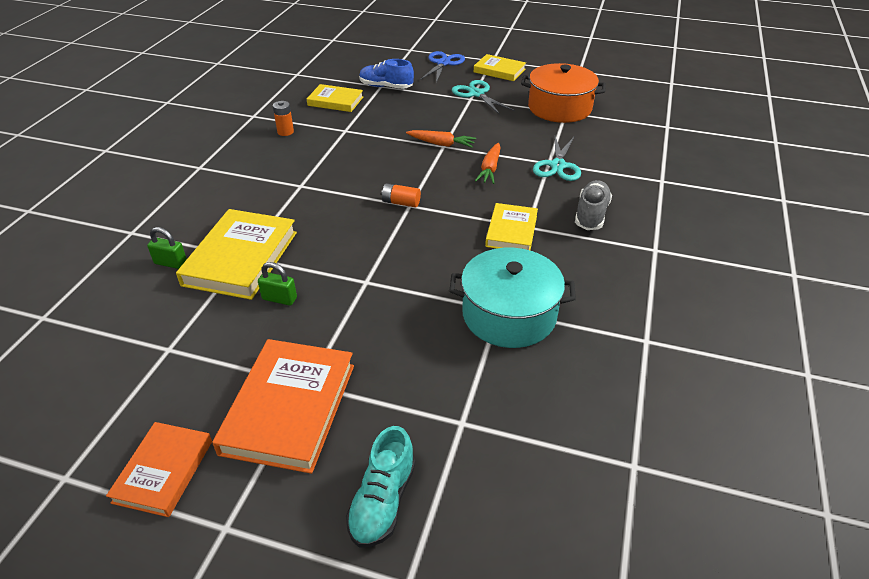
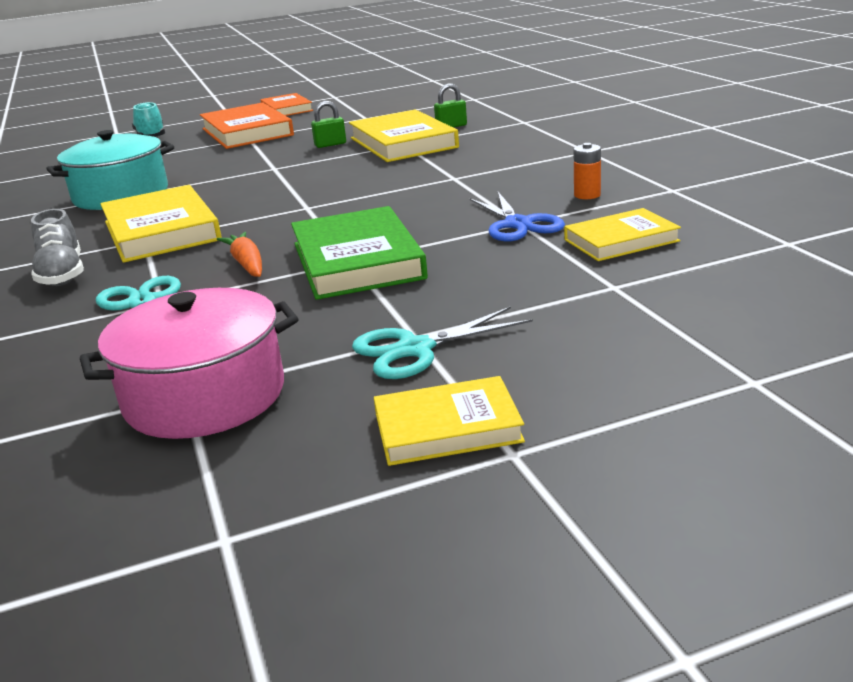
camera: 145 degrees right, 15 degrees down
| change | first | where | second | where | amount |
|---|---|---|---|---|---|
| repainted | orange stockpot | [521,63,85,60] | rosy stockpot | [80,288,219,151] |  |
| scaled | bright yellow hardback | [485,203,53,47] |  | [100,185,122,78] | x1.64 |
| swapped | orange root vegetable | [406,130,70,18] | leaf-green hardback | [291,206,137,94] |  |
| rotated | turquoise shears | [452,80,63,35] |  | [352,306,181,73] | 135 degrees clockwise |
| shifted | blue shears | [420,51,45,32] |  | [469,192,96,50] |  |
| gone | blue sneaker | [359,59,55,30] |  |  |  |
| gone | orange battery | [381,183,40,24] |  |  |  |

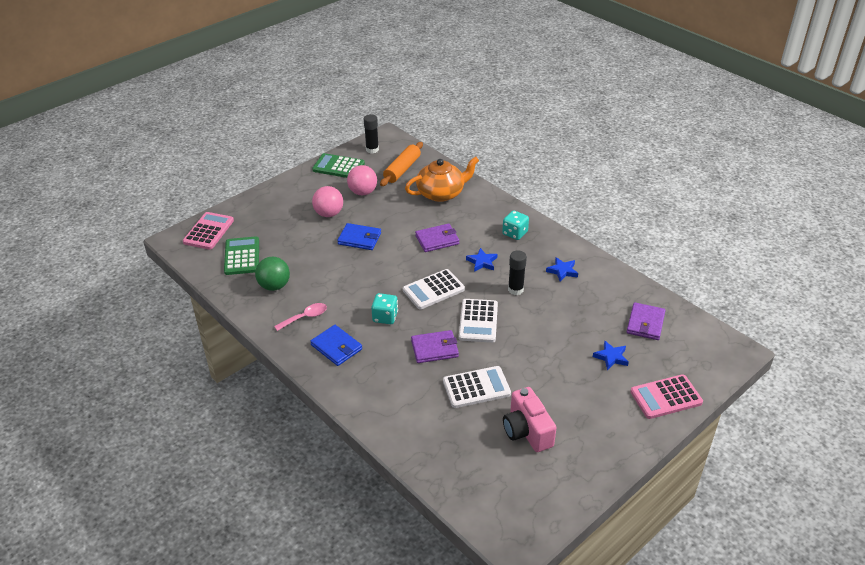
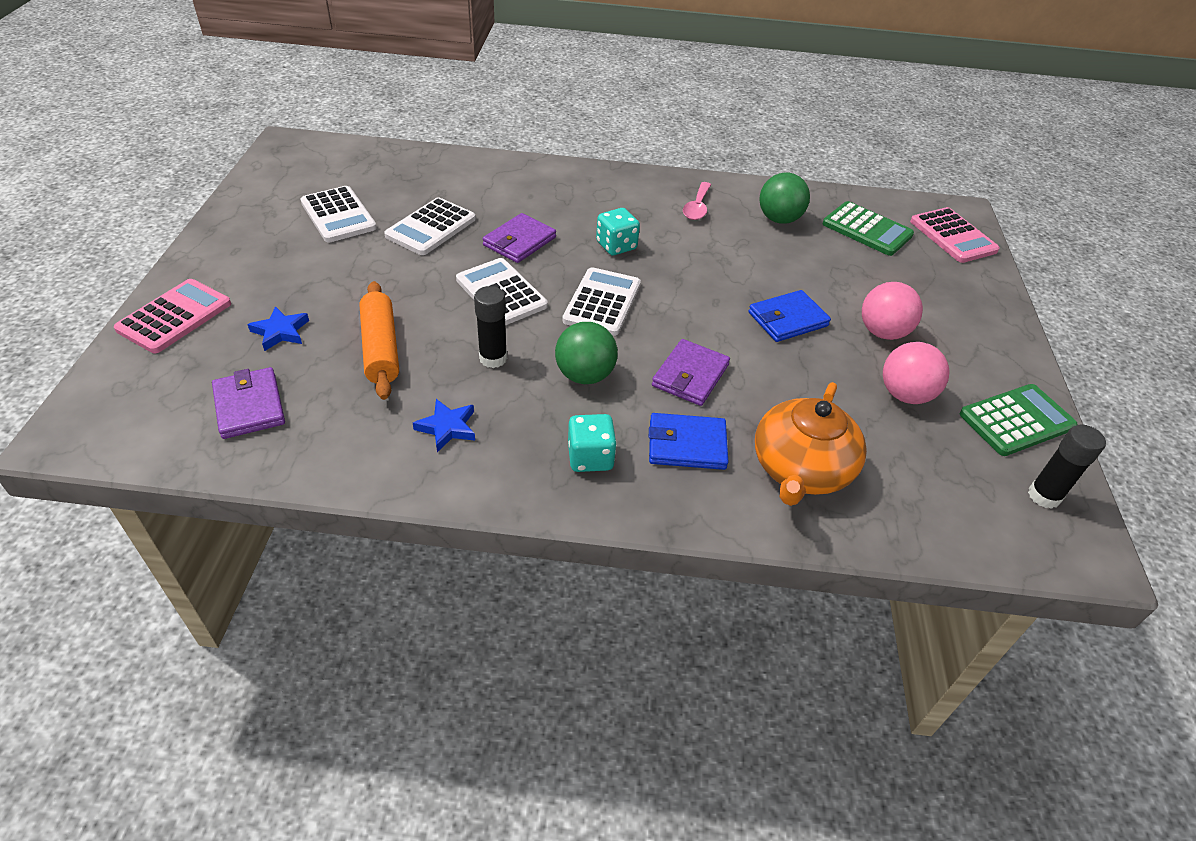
camera: 135 degrees right, 5 degrees up
| change | first | where | second | where | amount |
|---|---|---|---|---|---|
| swapped | rosy compact camera | [503,387,53,65] | snow-white adding machine | [301,186,76,57] |  |
| shifted | orange pastry roller | [380,142,43,44] |  | [359,281,40,119] |  |
| swapped | blue star shape | [466,248,31,24] | leaf-green ball | [555,322,63,62] |  |
| shifted | blue card wallet | [310,325,52,41] |  | [649,413,79,57] |  |

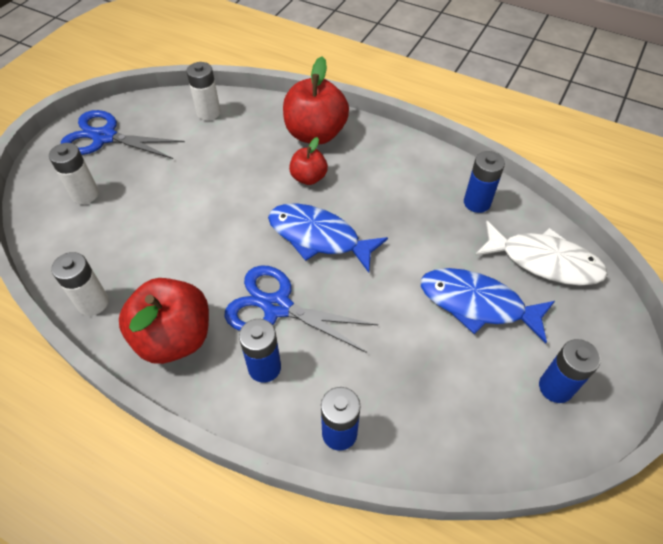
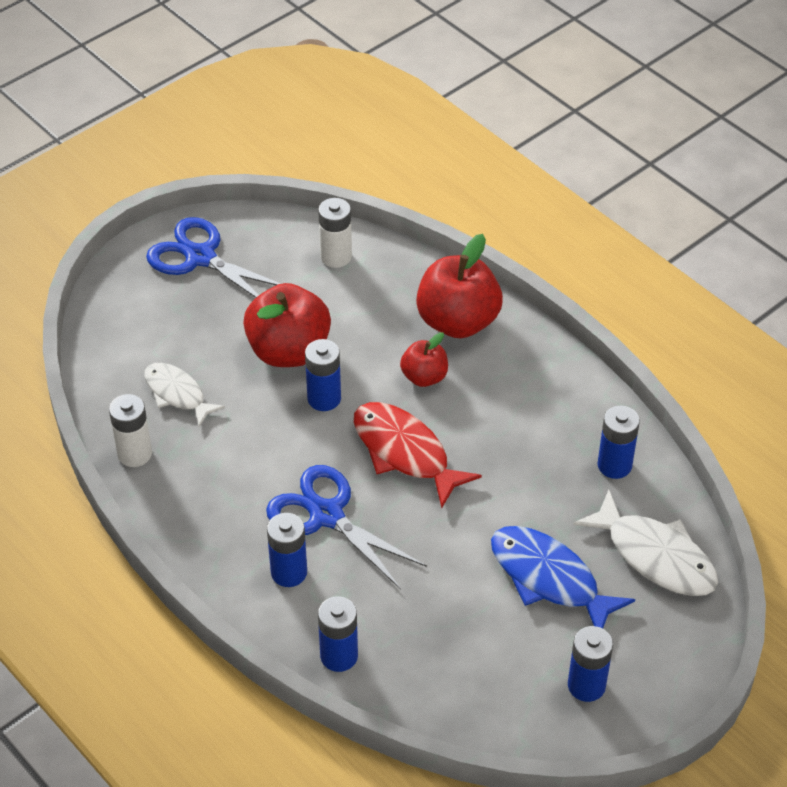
camera: 20 degrees right, 5 degrees down
| change | first | where | second | where | amount |
|---|---|---|---|---|---|
| new |  |  | snow-white fish | [144,363,81,64] |  |
| shifted | scarlet apple fruit | [119,278,90,86] |  | [243,283,88,84] |  |
| new |  |  | blue battery | [305,339,36,72] |  |
| repainted | blue fish | [268,203,120,70] | scarlet fish | [354,402,128,106] |  |
| gone | snow-white battery | [49,143,50,61] |  |  |  |

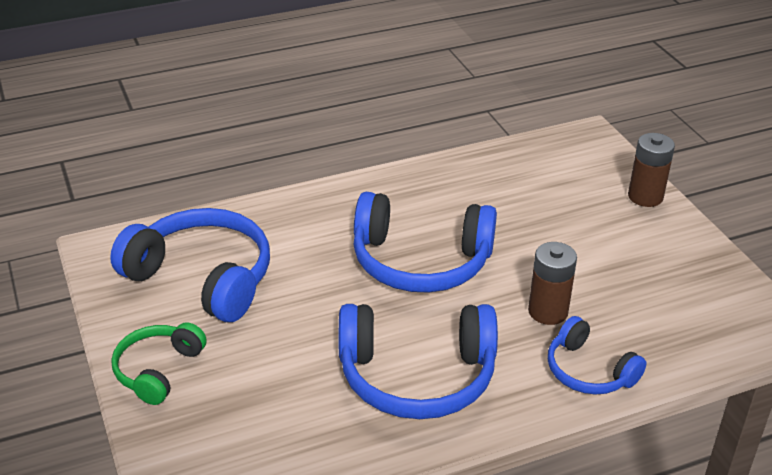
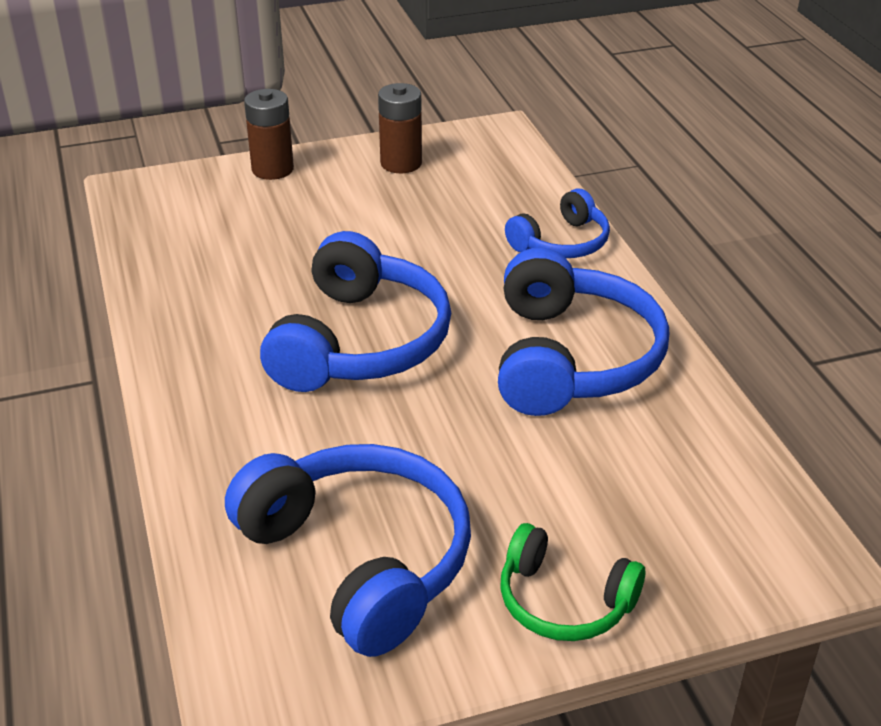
camera: 85 degrees left, 0 degrees up
| change | first | where | second | where | amount |
|---|---|---|---|---|---|
| rotated | blue headset | [110,208,160,114] |  | [225,444,246,213] | 105 degrees clockwise |
| shifted | dark brown battery | [528,242,49,83] |  | [378,83,44,90] |  |

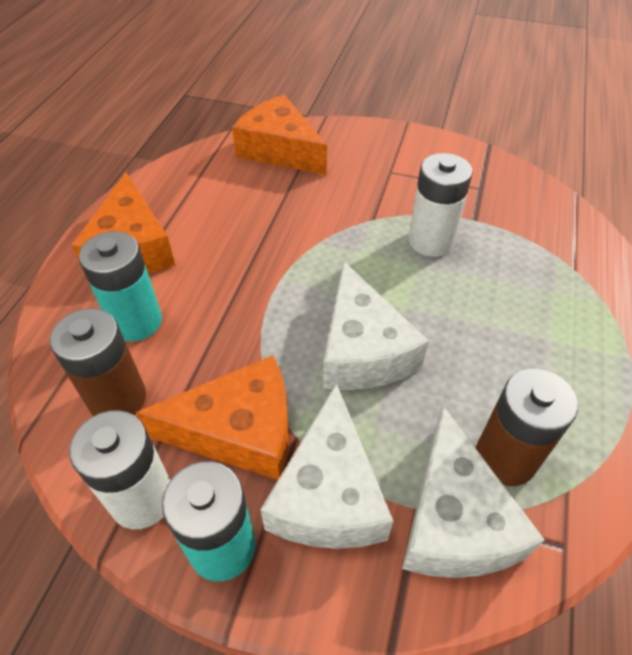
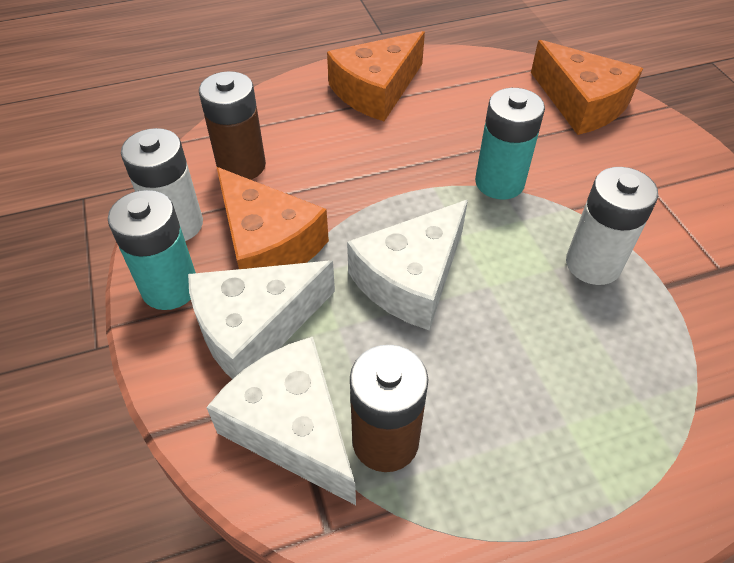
camera: 55 degrees right, 0 degrees up
| change | first | where | second | where | amount |
|---|---|---|---|---|---|
| rotated | snow-white cheese | [402,406,143,172] |  | [206,337,150,168] | 90 degrees clockwise |
| shifted | turquoise battery | [79,231,83,111] |  | [475,88,70,112] |  |
| rotated | orange cheese | [232,95,95,80] |  | [531,40,112,95] | 135 degrees clockwise |

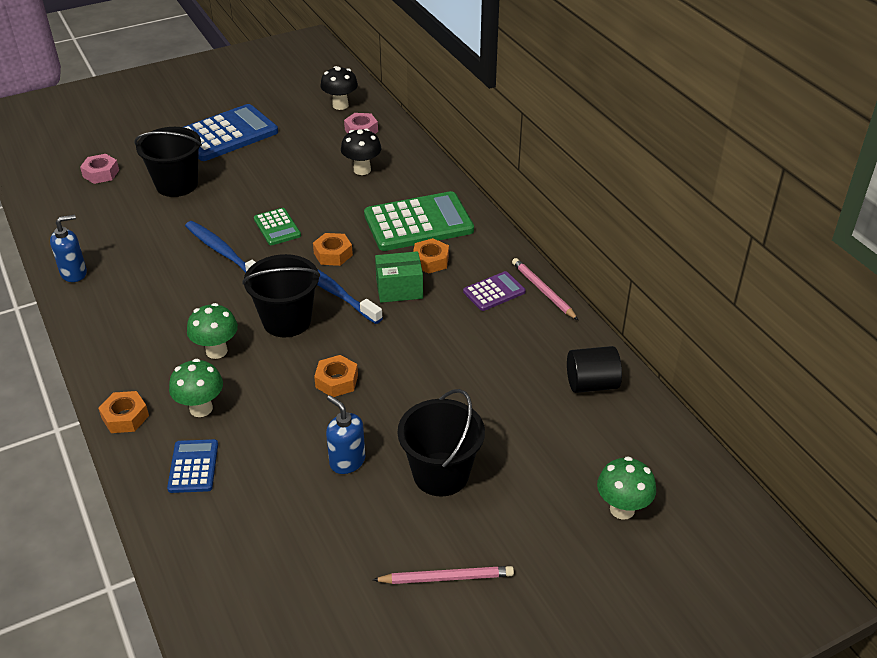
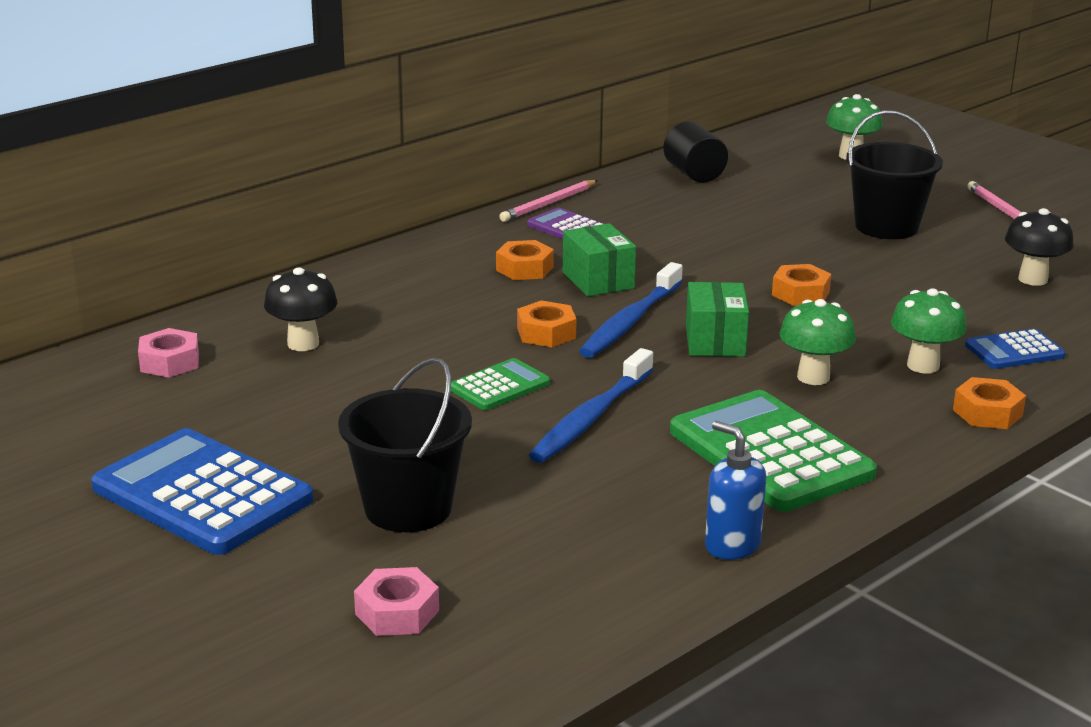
camera: 105 degrees left, 15 degrees down
| change | first | where | second | where | amount |
|---|---|---|---|---|---|
| shifted | leaf-green adding machine | [364,191,110,60] |  | [670,390,207,122] |  |
| swapped | black pail | [242,254,78,83] | leaf-green box | [686,282,63,75] |  |
| shifted | black mushroom | [320,66,38,44] |  | [1005,208,69,78] |  |
| gone | blue soap pump | [326,395,39,79] |  |  |  |

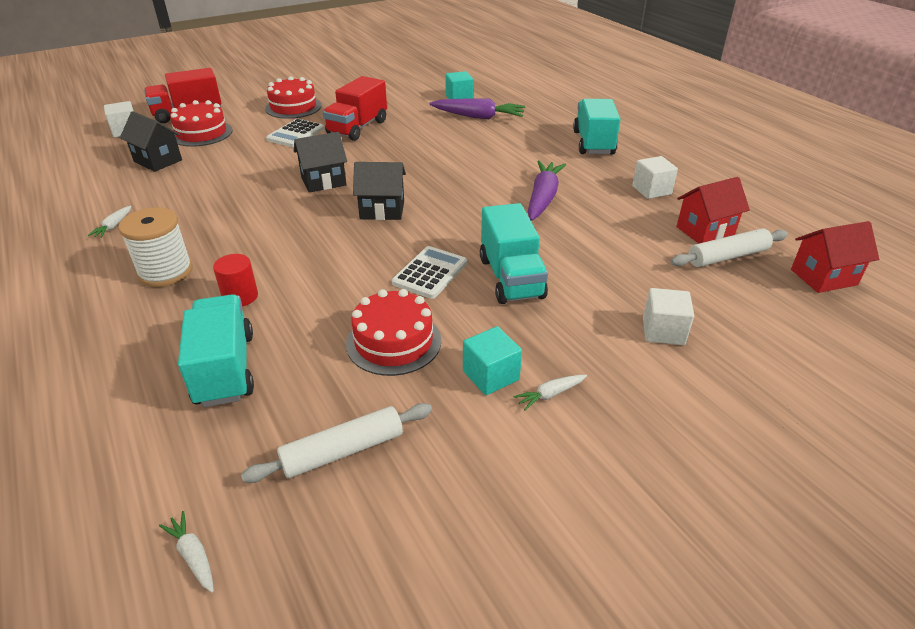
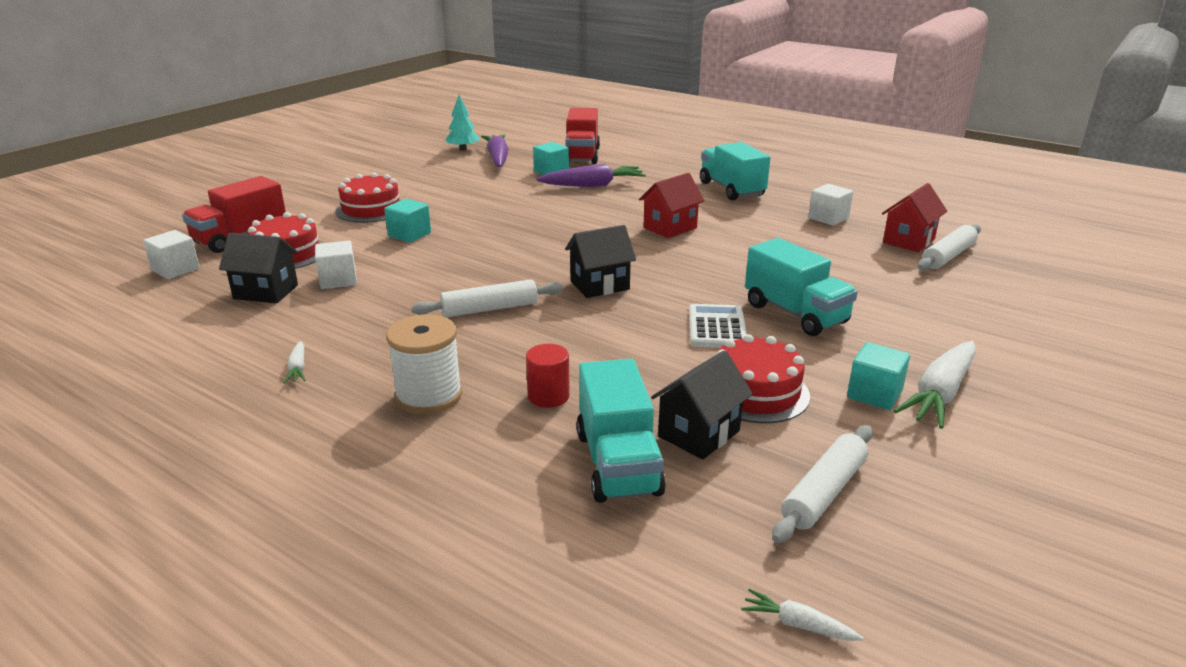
camera: 25 degrees left, 10 degrees down
| change | first | where | second | where | amount |
|---|---|---|---|---|---|
| shifted | snow-white solid cube | [643,288,51,57] |  | [315,241,42,48] |  |
| swapped | snow-white adding machine | [266,119,58,28] | turquoise solid cube | [384,199,47,43] |  |
| new |  |  | snow-white pastry roller | [411,279,152,38] |  |
| new |  |  | turquoise tree | [445,95,34,56] |  |
| shifted | purple root vegetable | [528,160,38,61] |  | [481,134,28,33] |  |
| shifted | scarlet toy truck | [323,76,64,65] |  | [565,108,35,56] |  |
| rotated | turquoise toy truck | [178,294,76,113] |  | [576,359,90,144] | 150 degrees counterclockwise |
| shifted | scarlet house | [791,221,88,72] |  | [639,173,65,65] |  |
| shifted | black house | [294,132,53,61] |  | [651,350,102,109] |  |
| scaled | snow-white root vegetable | [514,375,73,35] |  | [894,341,82,88] | x2.14 |

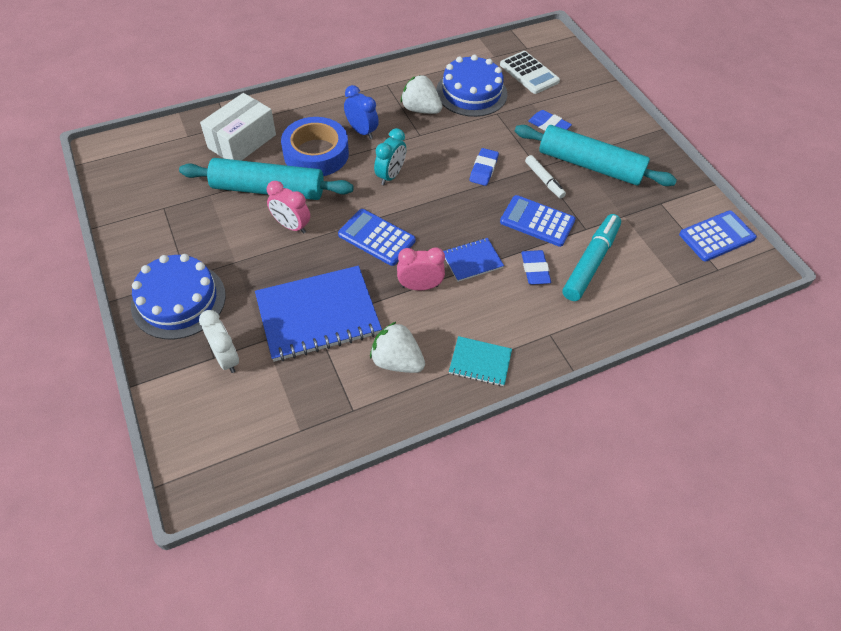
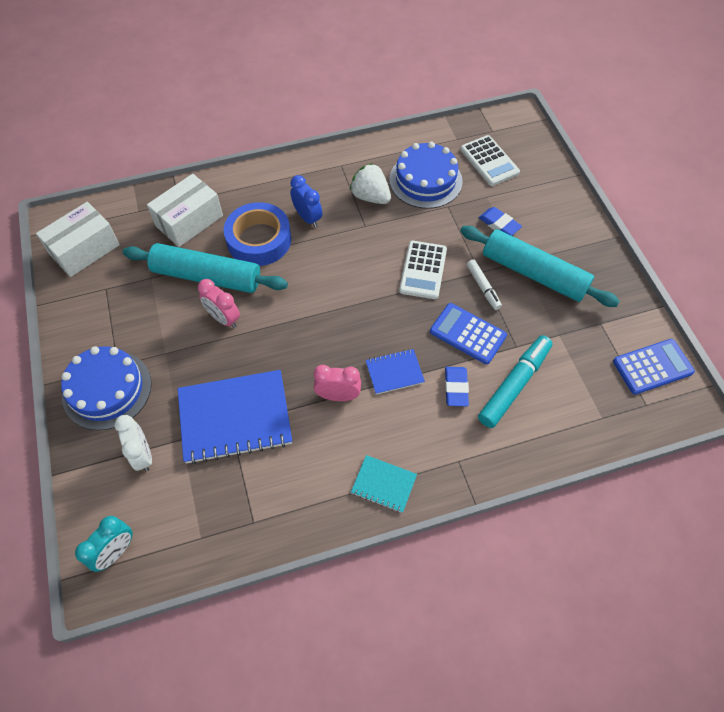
camera: 10 degrees right, 5 degrees up
| change | first | where | second | where | amount |
|---|---|---|---|---|---|
| new |  |  | snow-white box | [36,202,84,75] |  |
| shifted | turquoise alarm clock | [374,128,32,57] |  | [75,516,58,56] |  |
| swapped | blue eraser | [469,148,30,38] | snow-white adding machine | [399,241,48,58] |  |
| gone | blue adding machine | [338,209,78,57] |  |  |  |
| gone | snow-white berry | [370,322,55,51] |  |  |  |

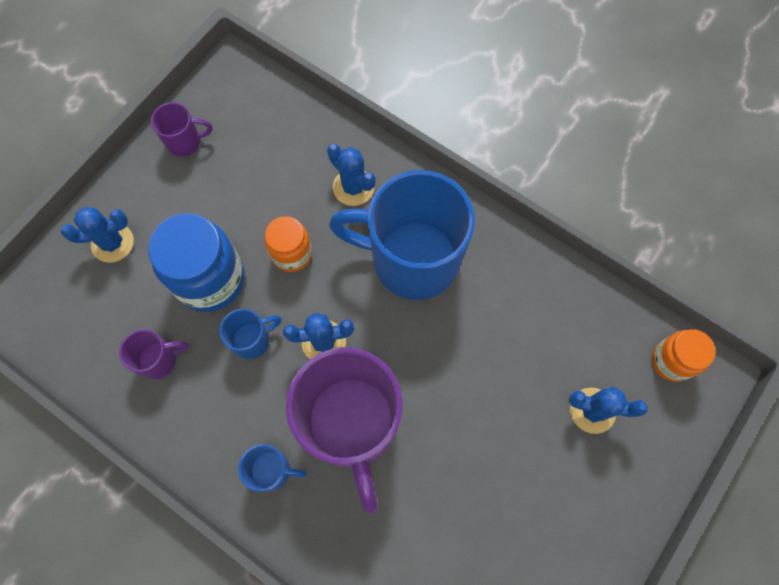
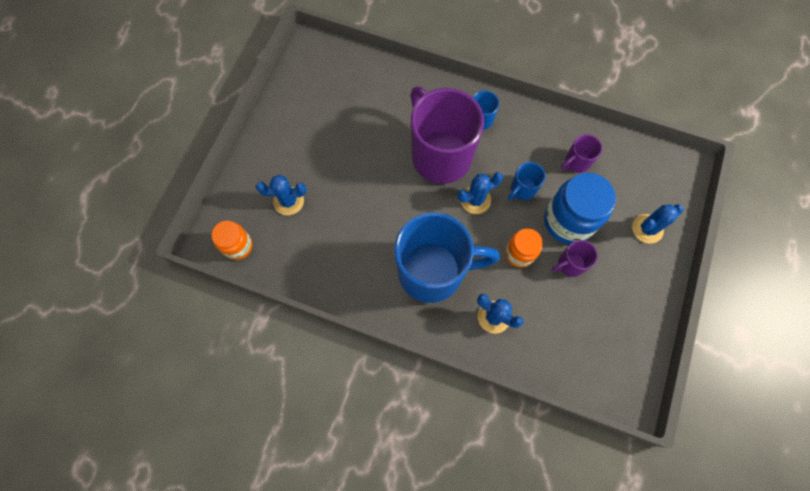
camera: 165 degrees right, 0 degrees up
| change | first | where | second | where | amount |
|---|---|---|---|---|---|
| shifted | purple mug | [151,102,62,55] |  | [552,240,46,37] |  |

